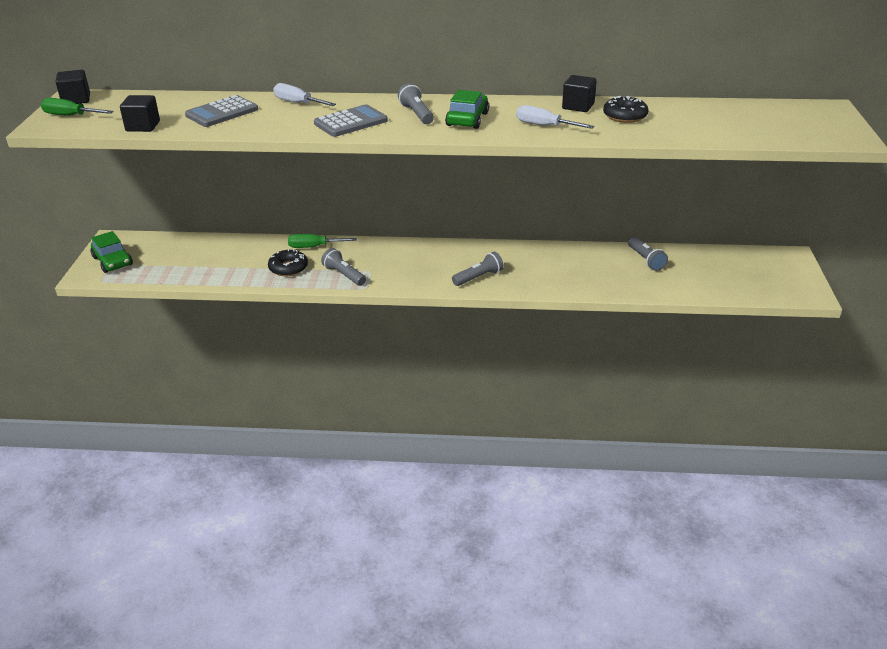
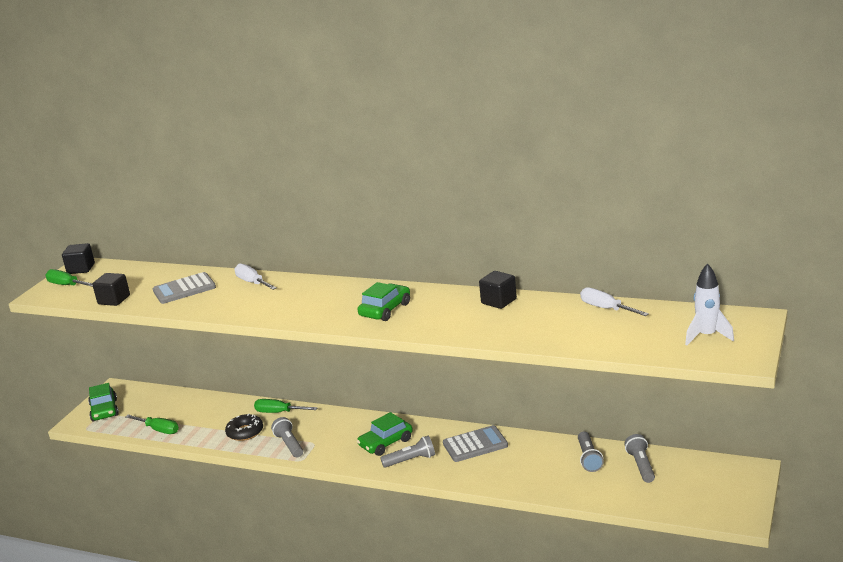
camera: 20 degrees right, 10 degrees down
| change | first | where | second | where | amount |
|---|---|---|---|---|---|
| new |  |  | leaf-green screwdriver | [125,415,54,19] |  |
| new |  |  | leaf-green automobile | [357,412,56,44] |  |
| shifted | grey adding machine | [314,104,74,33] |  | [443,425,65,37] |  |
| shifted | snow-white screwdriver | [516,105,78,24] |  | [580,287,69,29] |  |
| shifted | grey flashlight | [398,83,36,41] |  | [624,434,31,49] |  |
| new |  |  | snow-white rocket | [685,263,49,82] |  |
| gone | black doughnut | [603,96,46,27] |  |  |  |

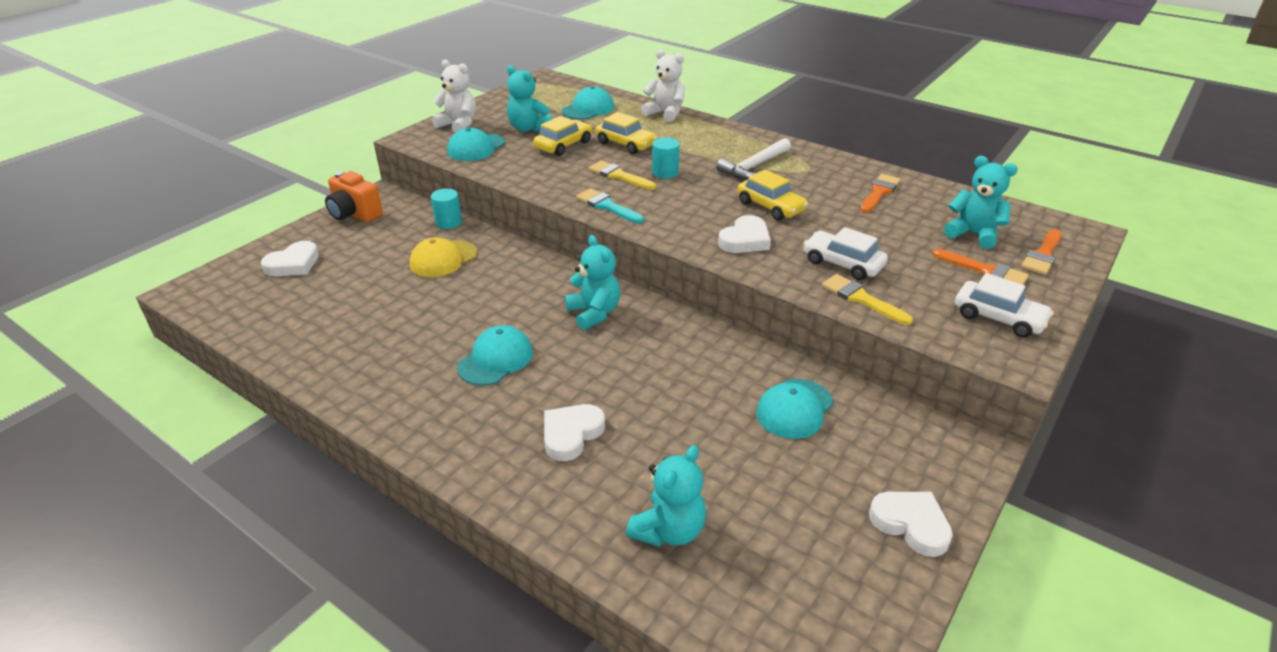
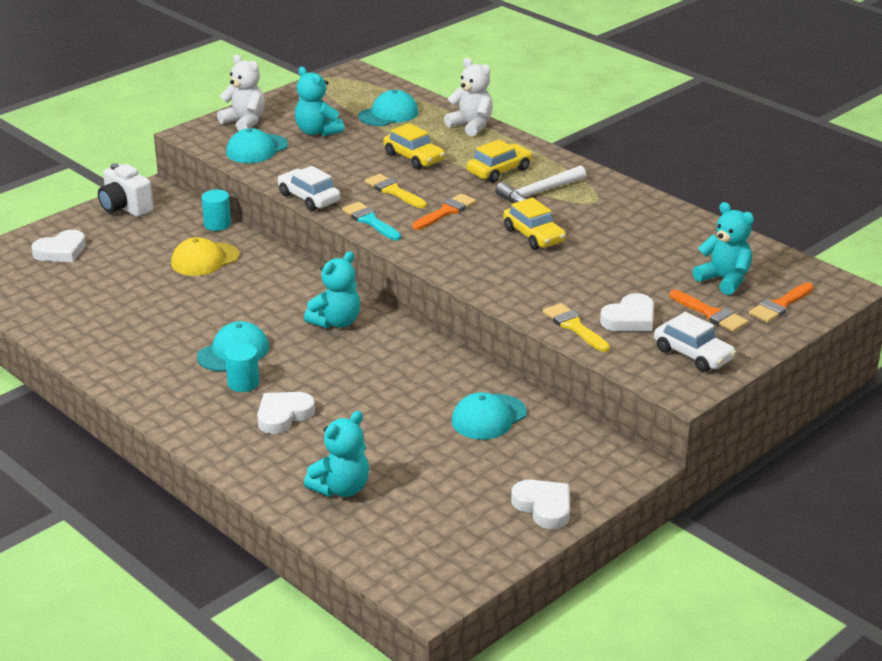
camera: 10 degrees right, 5 degrees down
| change | first | where | second | where | amount |
|---|---|---|---|---|---|
| repainted | orange compact camera | [325,171,58,51] | snow-white compact camera | [98,163,56,54] |  |
| shifted | turquoise solid cylinder | [652,138,28,41] |  | [225,343,35,49] |  |
| shifted | snow-white automobile | [803,227,85,53] |  | [278,166,63,45] |  |
| rotated | turquoise stuffed bear | [565,235,55,95] |  | [304,251,56,77] | 60 degrees clockwise |
| shifted | orange paint brush | [860,174,41,39] |  | [412,193,64,37] |  |
| shifted | bright yellow automobile | [533,116,59,40] |  | [467,139,65,44] |  |
| shifted | snow-white love heart | [718,215,53,38] |  | [600,293,54,38] |  |

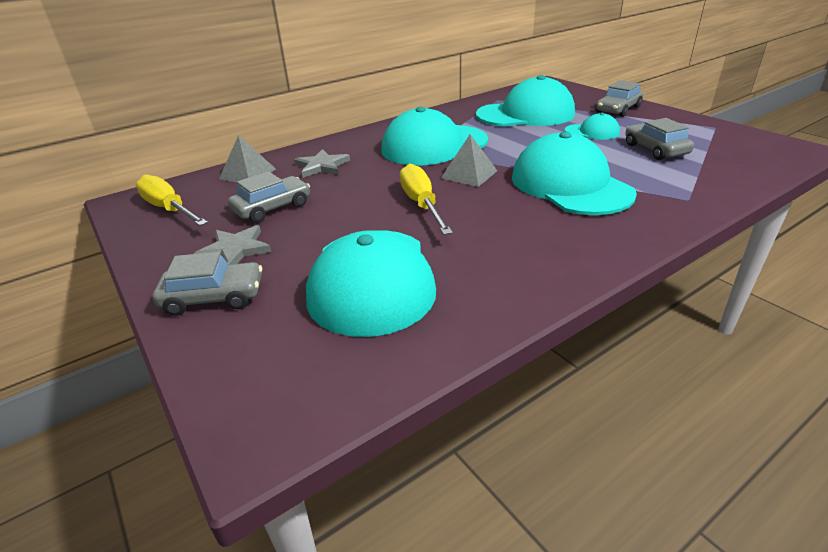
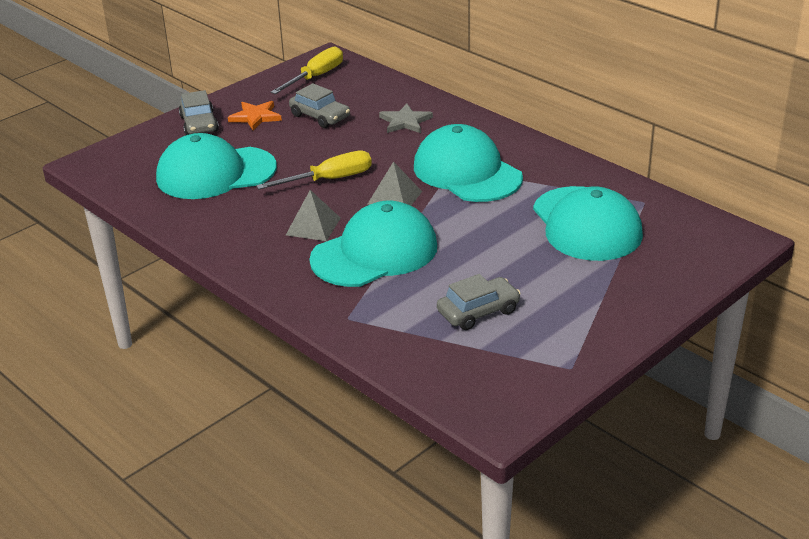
camera: 80 degrees right, 0 degrees up
| change | first | where | second | where | amount |
|---|---|---|---|---|---|
| repainted | grey star shape | [194,225,77,40] | orange star shape | [228,101,54,30] |  |
| shifted | grey pyramid | [219,135,57,48] |  | [286,190,55,51] |  |
| gone | turquoise cap | [565,113,55,27] |  |  |  |
| gone | grey automobile | [596,80,47,37] |  |  |  |

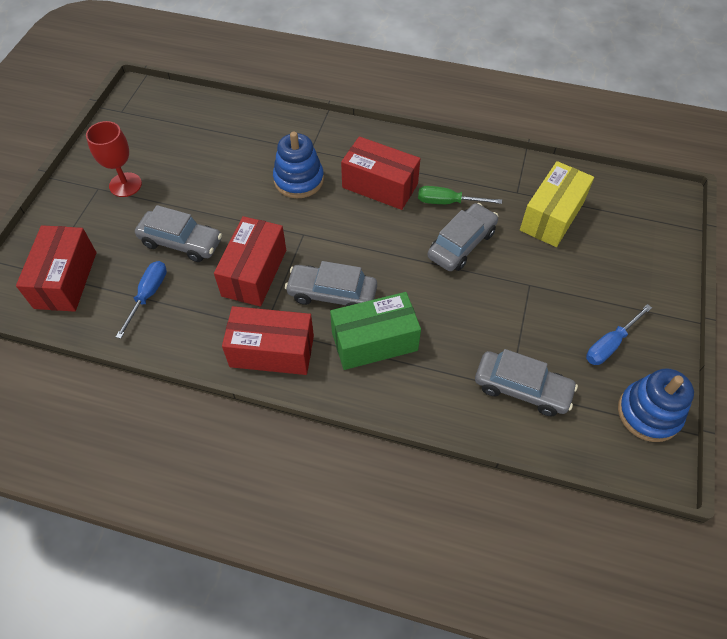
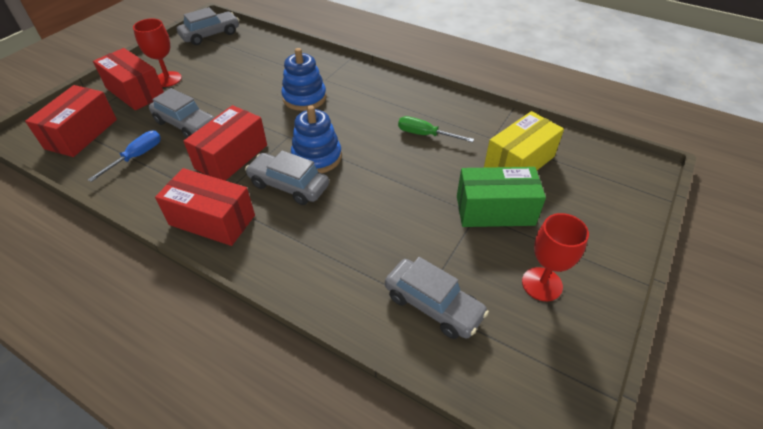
camera: 15 degrees right, 10 degrees down
| change | first | where | second | where | amount |
|---|---|---|---|---|---|
| shifted | scarlet box | [341,136,79,74] |  | [93,48,71,62] |  |
| shifted | grey automobile | [428,203,70,68] |  | [177,7,62,38] |  |
| shifted | blue ring stacker | [618,368,76,74] |  | [291,105,51,68] |  |
| shifted | leaf-green box | [330,292,91,78] |  | [457,167,89,60] |  |
| swapped | blue screwdriver | [586,304,66,61] | scarlet goblet | [522,213,67,88] |  |

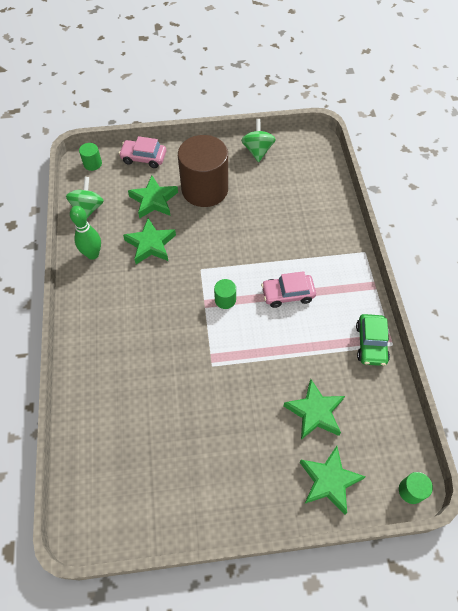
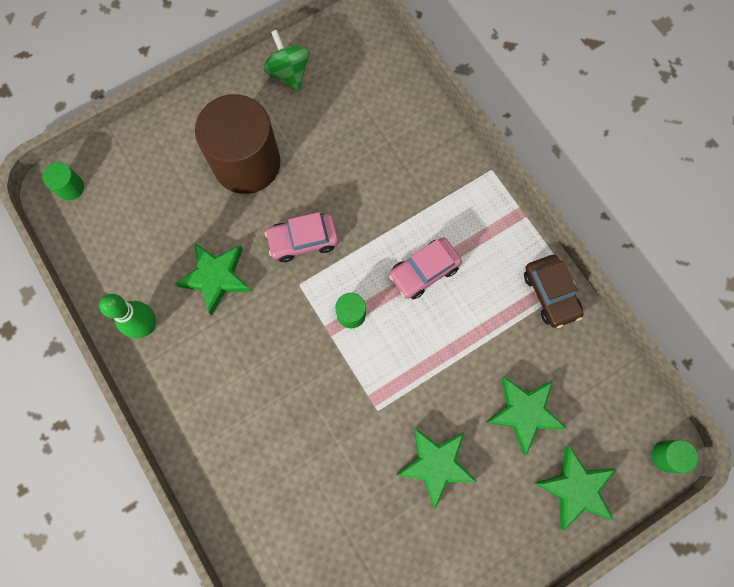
camera: 25 degrees left, 15 degrees up
| change | first | where | second | where | amount |
|---|---|---|---|---|---|
| shifted | rosy automobile | [119,136,47,32] |  | [265,212,74,50] |  |
| shifted | leaf-green star shape | [128,176,50,43] |  | [396,428,81,81] |  |
| repainted | leaf-green automobile | [356,314,34,52] | dark brown automobile | [524,255,59,73] |  |
| gone | leaf-green spinning top | [66,177,38,41] |  |  |  |

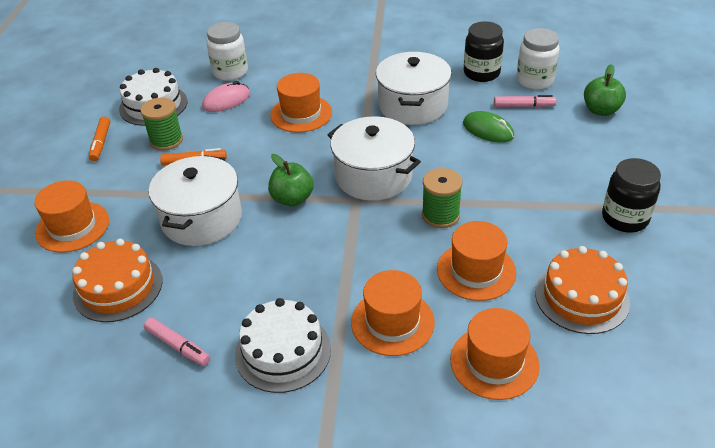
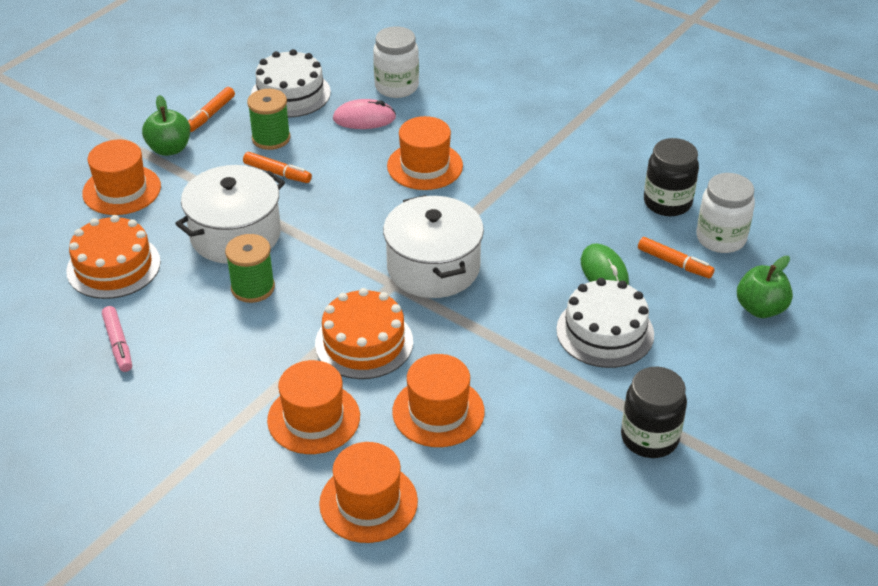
camera: 30 degrees right, 0 degrees up
| change | first | where | second | where | amount |
|---|---|---|---|---|---|
| shifted | leaf-green apple fruit | [268,154,46,53] |  | [142,95,48,61] |  |
| shifted | leaf-green bobbin | [422,168,41,60] |  | [225,234,50,69] |  |
| shifted | orange gateau | [535,246,95,88] |  | [315,288,98,91] |  |
| shifted | snow-white gateau | [235,298,96,95] |  | [556,278,98,90] |  |
| repainted | rosy felt pen | [494,95,63,12] | orange felt pen | [638,237,77,41] |  |
| gone | snow-white stockpot | [376,52,76,73] |  |  |  |

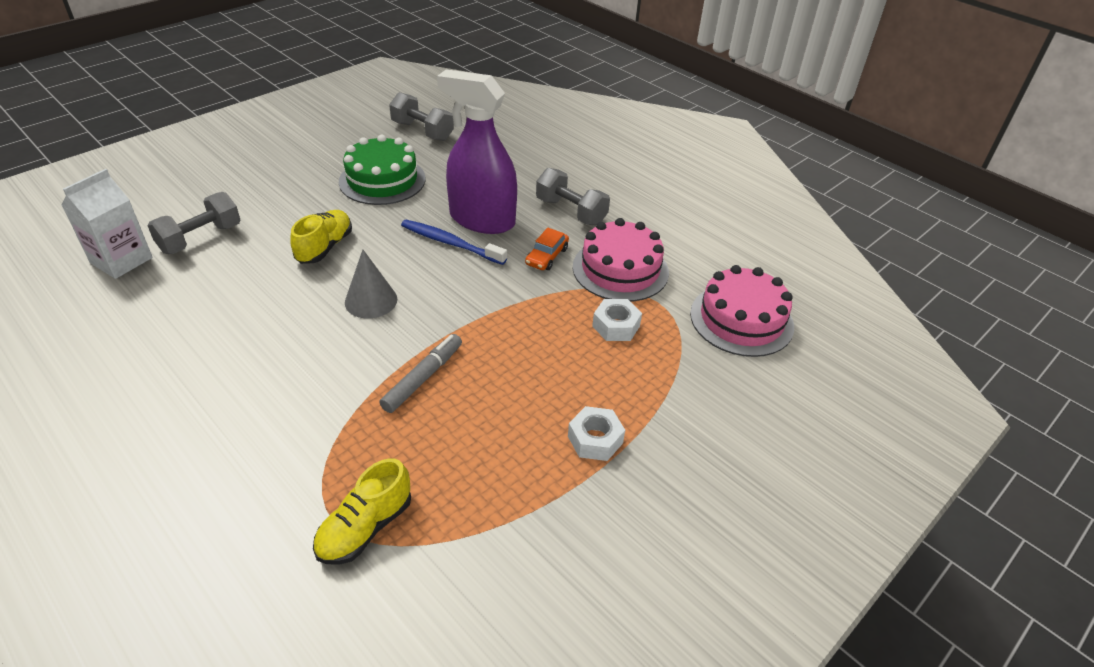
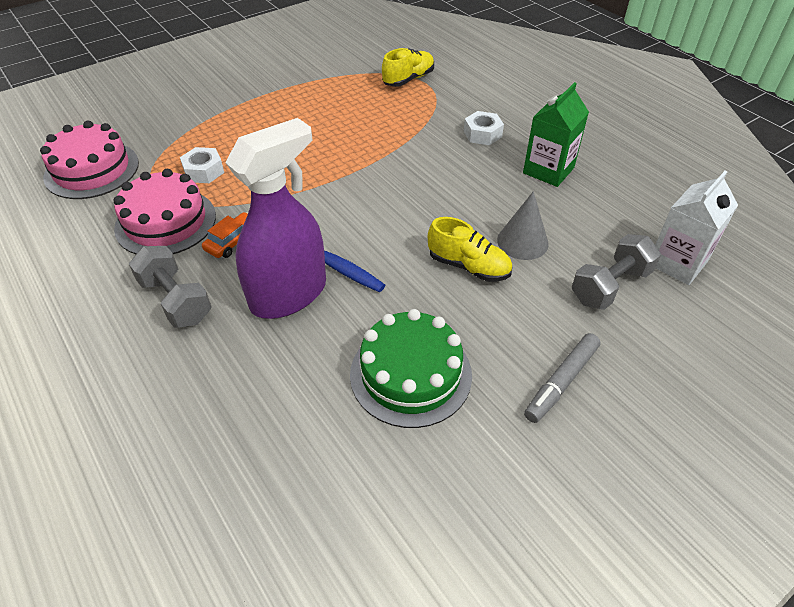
camera: 170 degrees left, 5 degrees up
| change | first | where | second | where | amount |
|---|---|---|---|---|---|
| rotated | purple sprayer | [437,69,80,165] |  | [225,118,101,201] | 75 degrees counterclockwise |
| rotated | bright yellow sneaker | [290,210,62,54] |  | [428,217,84,65] | 90 degrees counterclockwise |
| shifted | snow-white hex nut | [568,406,57,55] |  | [464,111,40,34] |  |
| shifted | grey cone shape | [345,250,52,69] |  | [497,191,52,69] |  |
| new |  |  | leaf-green milk carton | [523,82,66,105] |  |
| shifted | grey felt pen | [379,334,83,79] |  | [524,333,77,90] |  |
| gone | grey dumbbell | [389,92,65,49] |  |  |  |

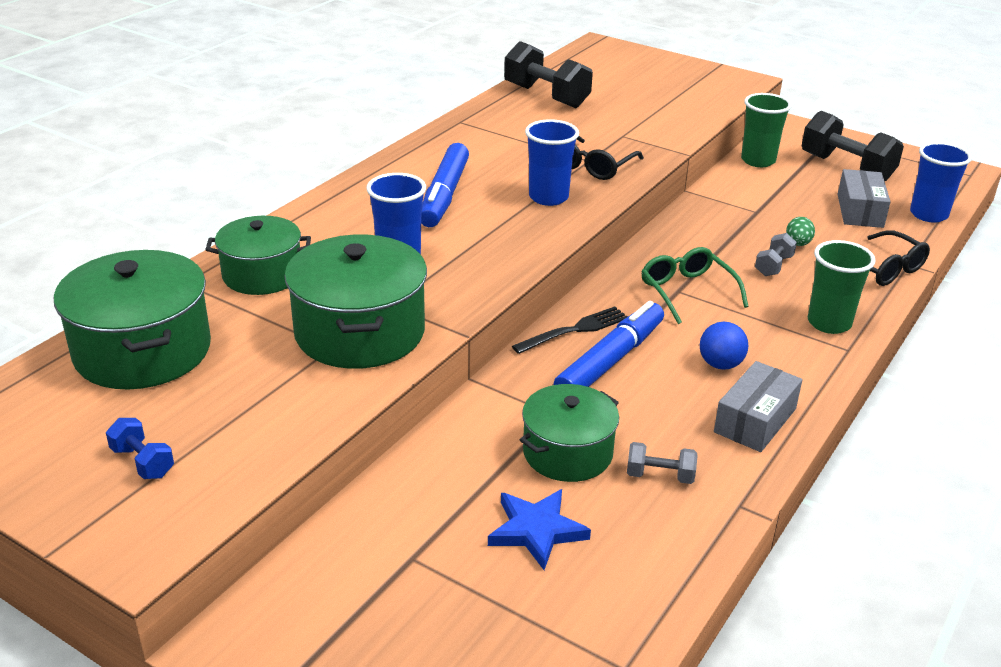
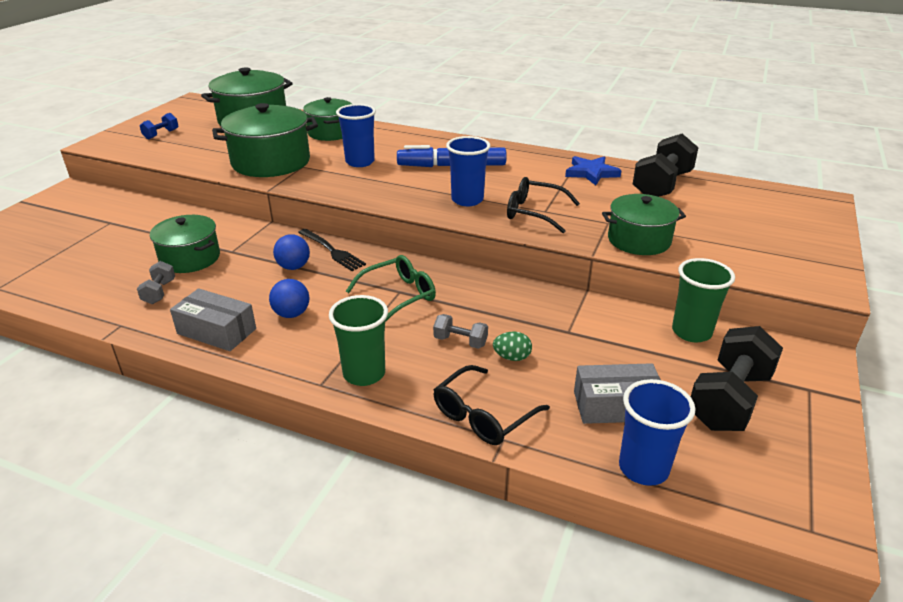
camera: 80 degrees right, 0 degrees up
| change | first | where | second | where | amount |
|---|---|---|---|---|---|
| swapped | blue felt pen | [553,301,111,86] | blue ball | [273,234,37,36] |  |
| shifted | blue star shape | [488,489,103,81] |  | [565,156,57,29] |  |
| new |  |  | leaf-green stockpot | [602,194,84,61] |  |

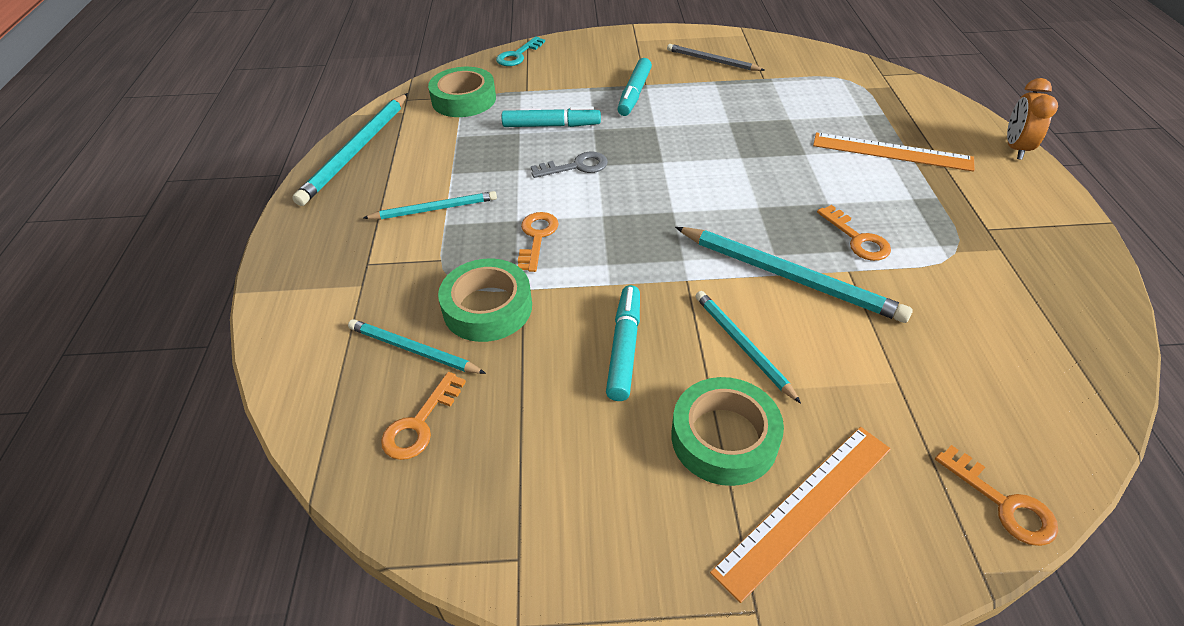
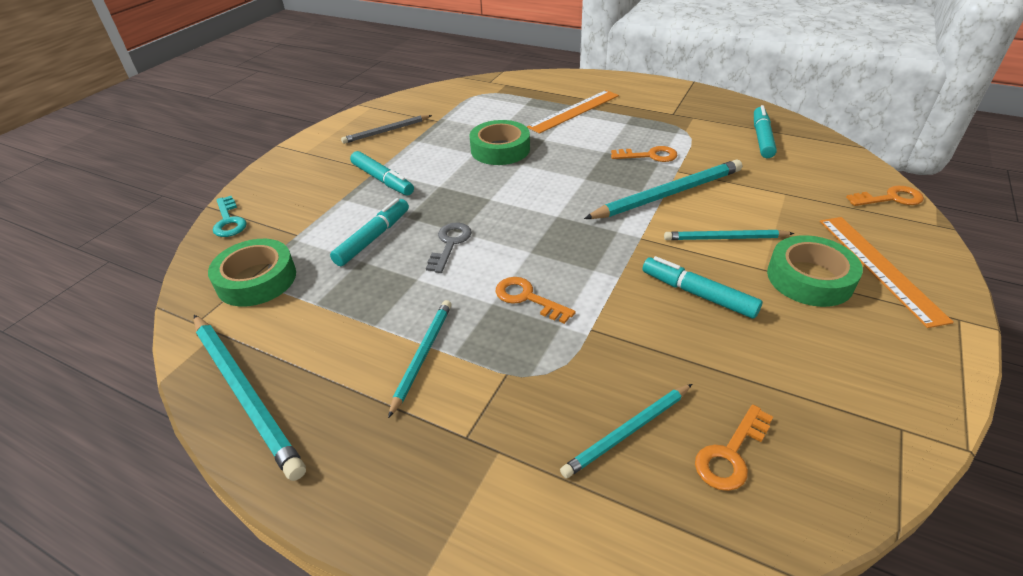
camera: 60 degrees left, 5 degrees down
| change | first | where | second | where | amount |
|---|---|---|---|---|---|
| shifted | leaf-green tape | [438,258,94,84] |  | [469,120,61,45] |  |
| rotated | orange latchkey | [381,372,85,88] |  | [695,405,78,86] | 75 degrees clockwise |
| new |  |  | turquoise felt pen | [754,105,23,53] |  |
| gone | orange alarm clock | [1007,78,51,82] |  |  |  |

